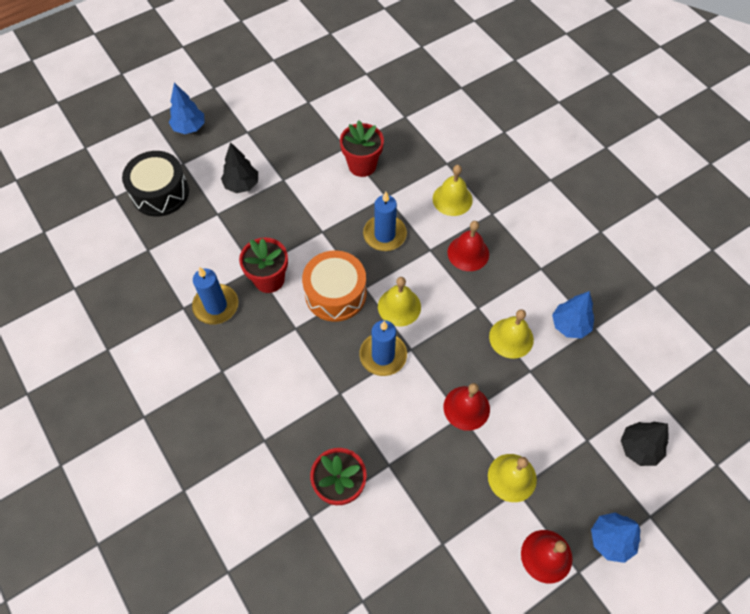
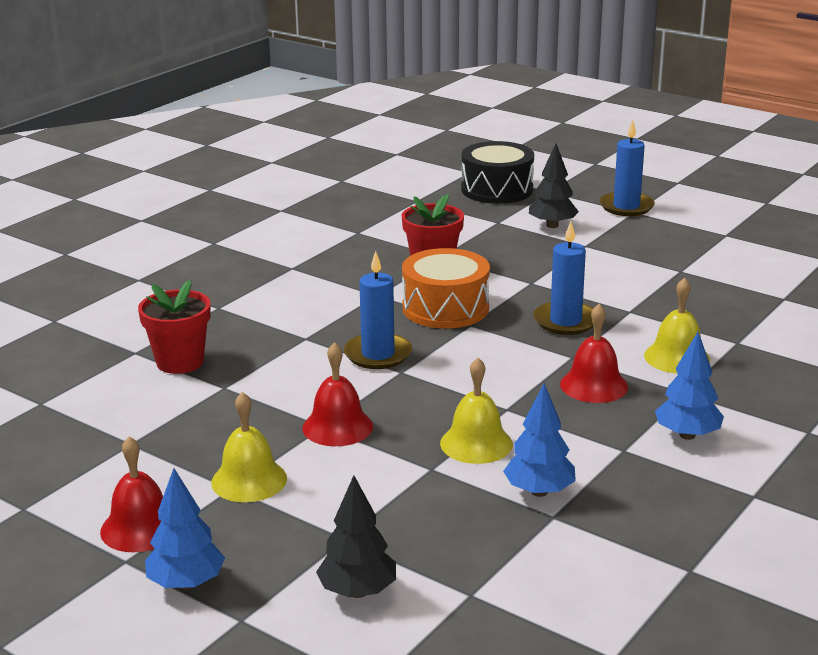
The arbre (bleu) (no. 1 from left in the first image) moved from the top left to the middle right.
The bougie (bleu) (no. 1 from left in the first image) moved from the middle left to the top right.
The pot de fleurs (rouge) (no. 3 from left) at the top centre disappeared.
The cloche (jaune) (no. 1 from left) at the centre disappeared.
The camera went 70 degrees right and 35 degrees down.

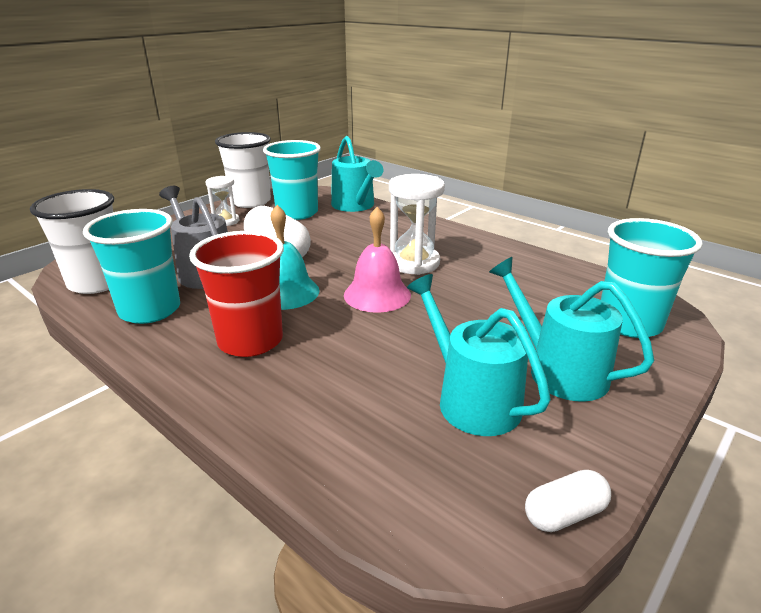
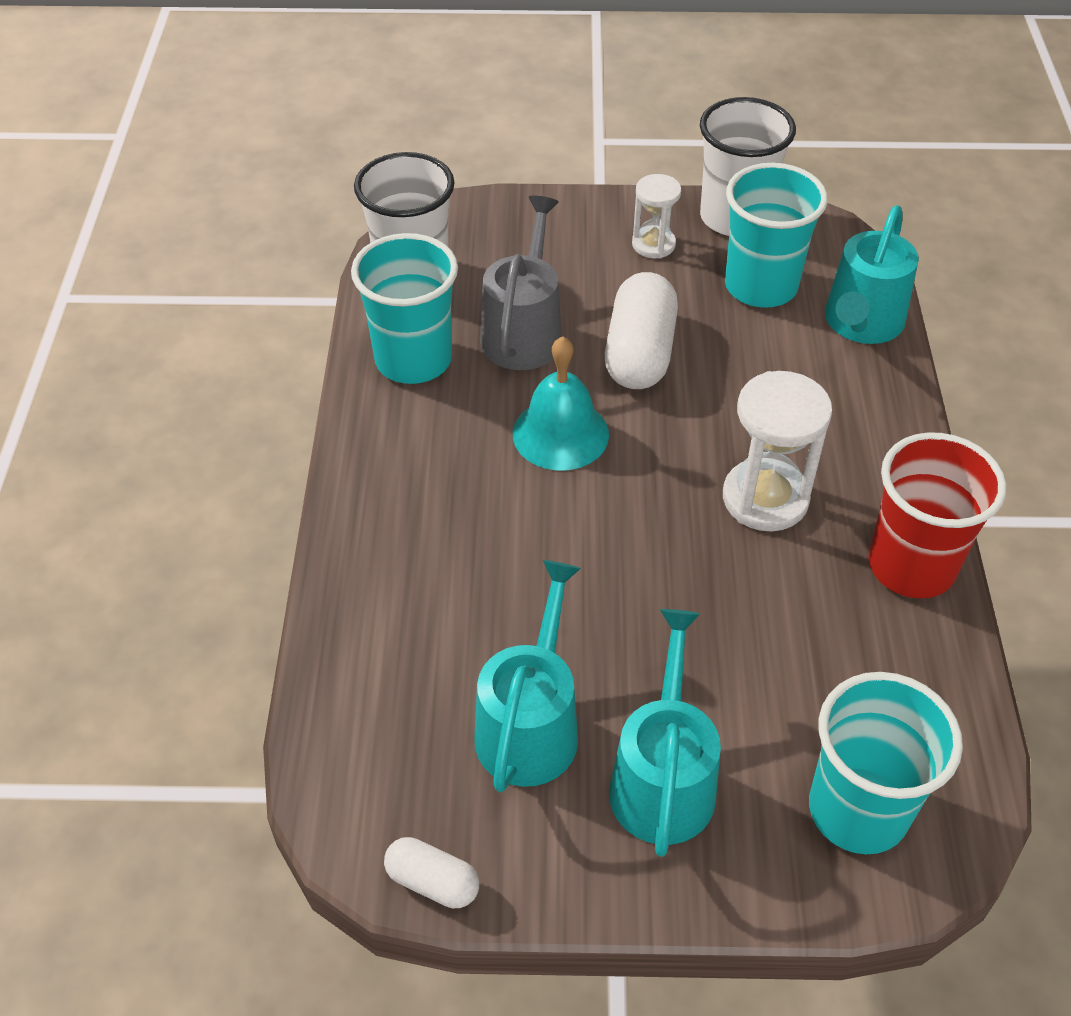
The gobelet (rouge) moved from the middle left to the middle right.
The cloche (rose) at the centre disappeared.
The camera went 50 degrees right and 20 degrees up.

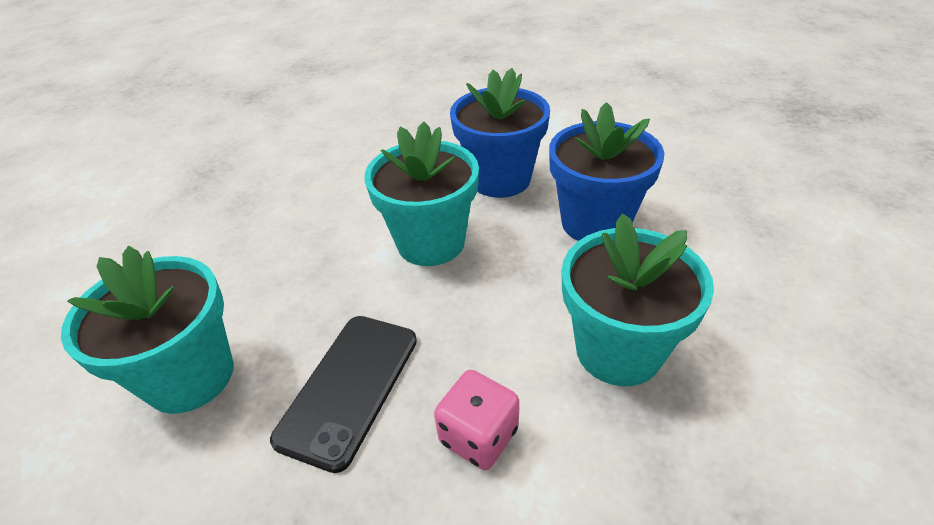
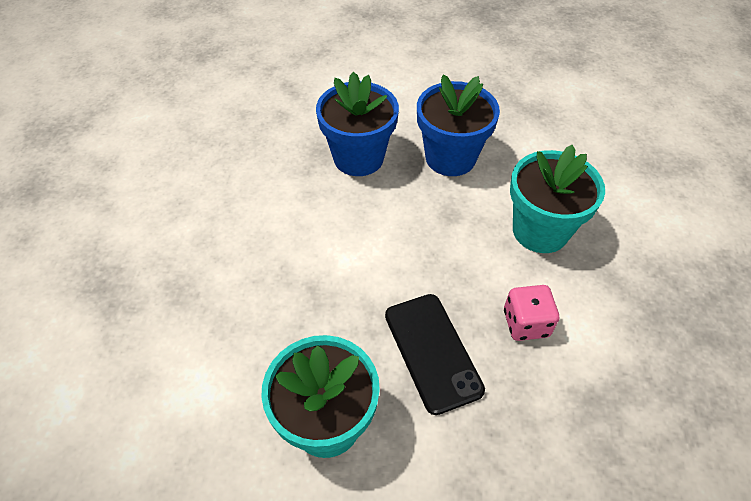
The pot de fleurs (turquoise) (no. 2 from left) at the centre disappeared.
The camera went 45 degrees left and 10 degrees up.

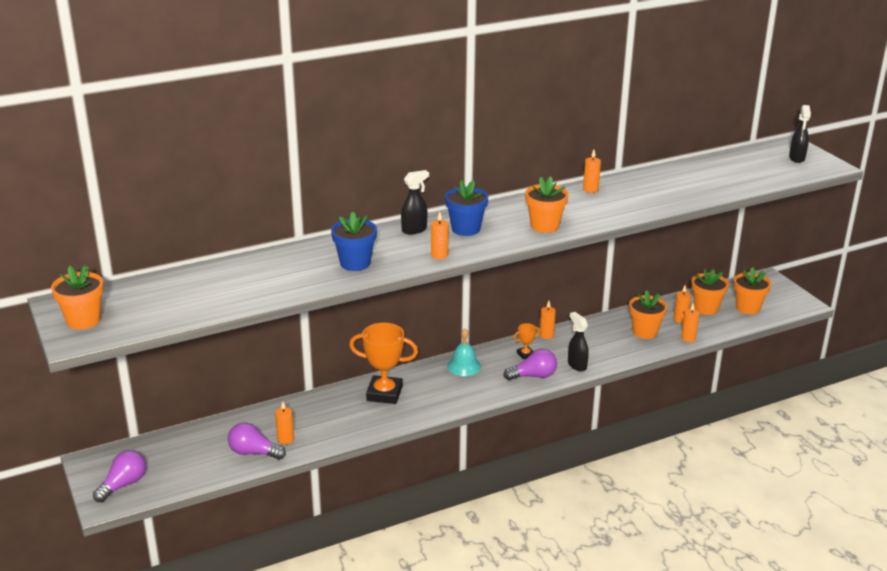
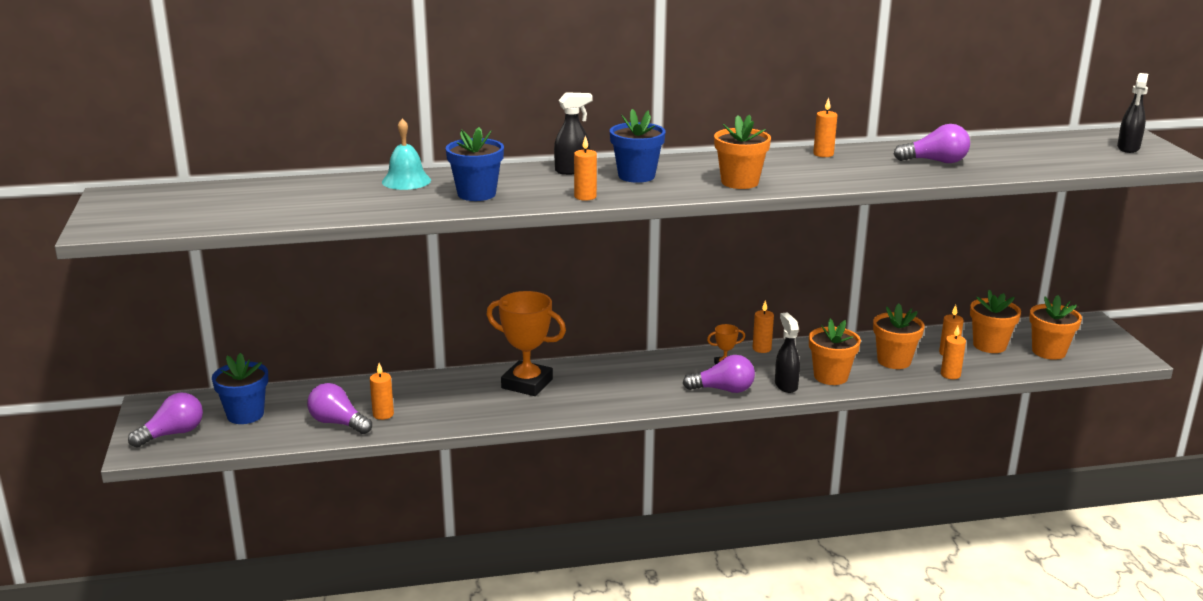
The pot de fleurs (orange) (no. 1 from left in the first image) moved from the middle left to the middle right.
The cloche (turquoise) moved from the centre to the top centre.
The pot de fleurs (bleu) (no. 1 from left) at the middle left appeared.
The ampoule (violet) (no. 4 from left) at the top right appeared.
The camera went 15 degrees right and 5 degrees down.

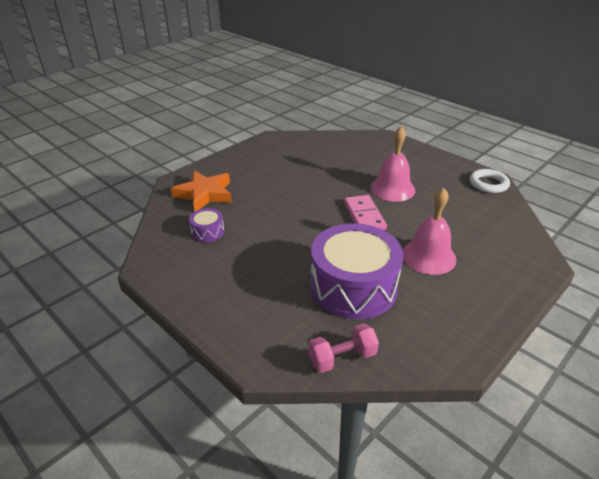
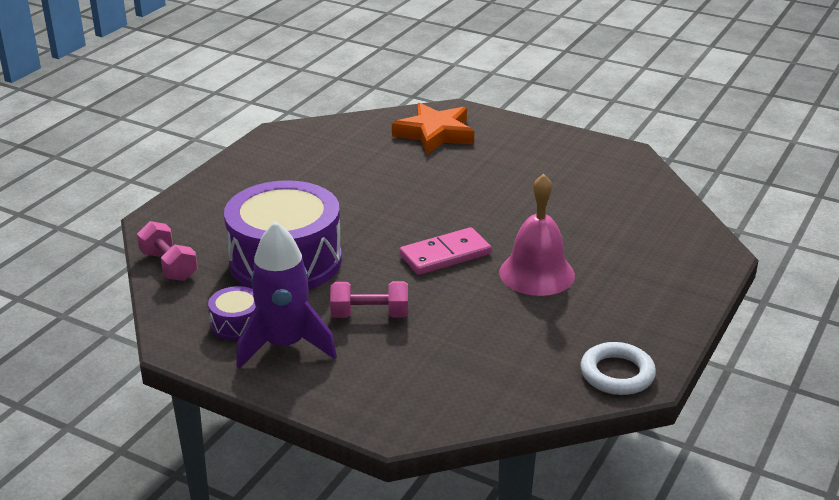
The tambour (violet) (no. 1 from left) moved from the centre to the middle left.
The cloche (rose) (no. 2 from left) at the middle right was replaced by the haltère (rose) (no. 2 from left) at the centre.
The fusée (violet) at the centre appeared.
The camera went 75 degrees right and 5 degrees down.

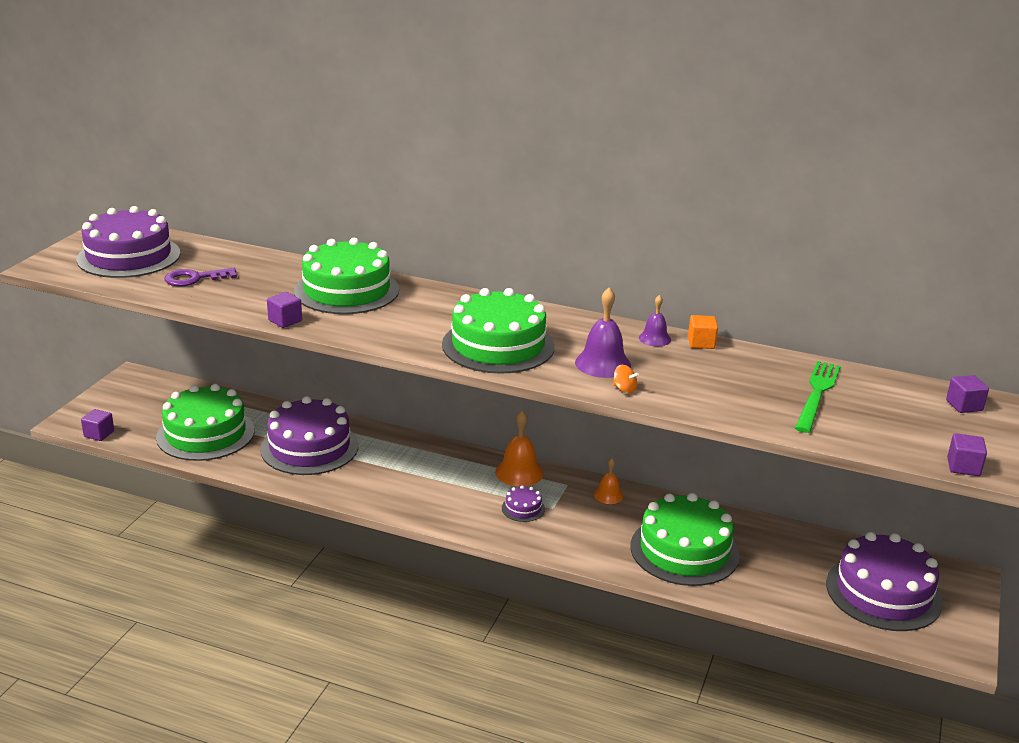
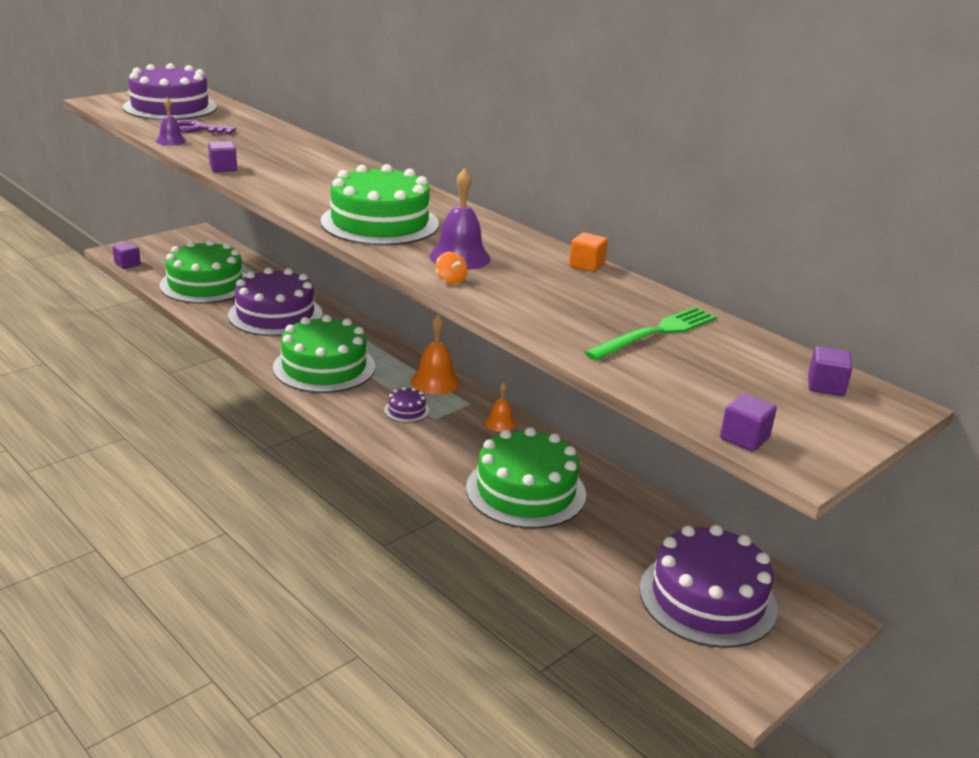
The gâteau (vert) (no. 2 from left) moved from the centre to the middle left.
The cloche (violet) (no. 2 from left in the first image) moved from the centre to the top left.
The camera went 25 degrees right and 0 degrees up.

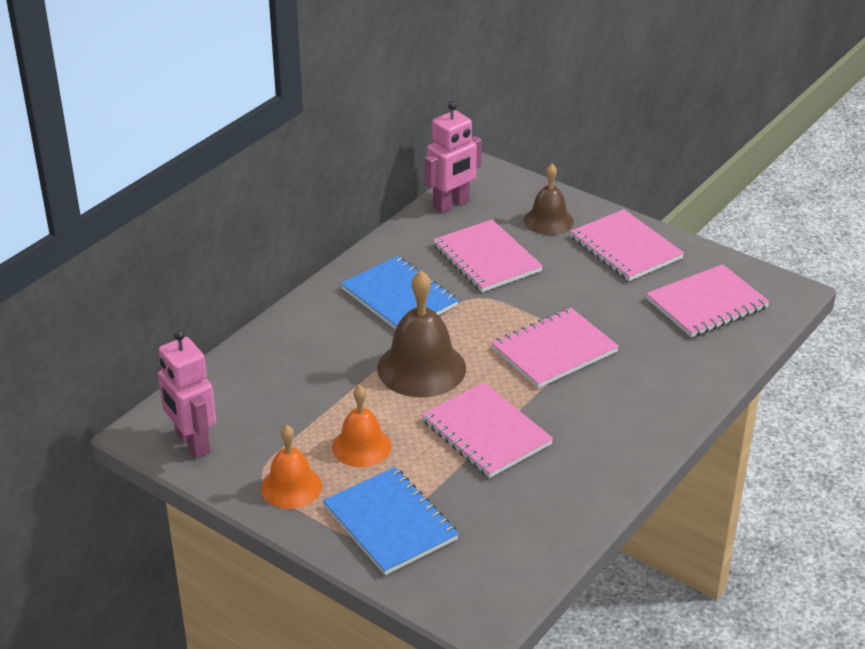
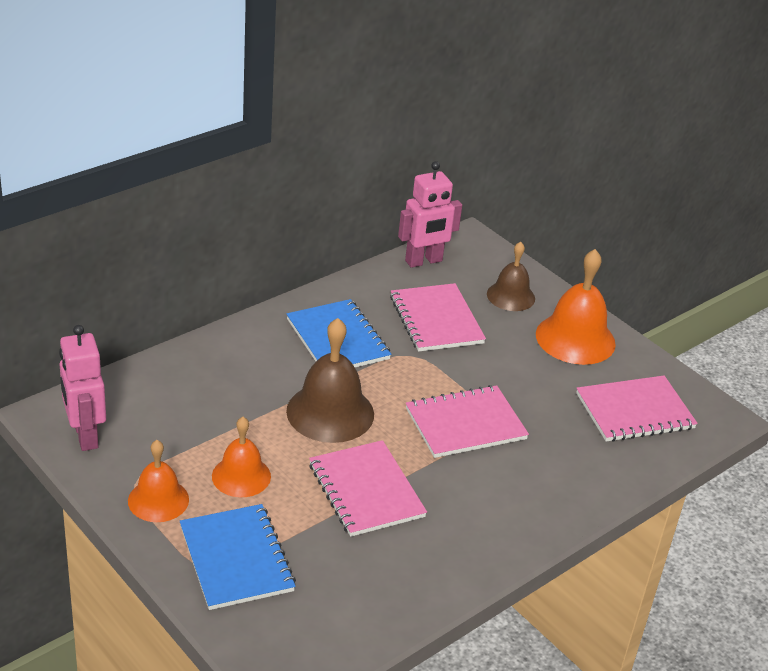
The carnet (rose) (no. 4 from left) at the middle right was replaced by the cloche (orange) (no. 3 from left) at the middle right.
The camera went 10 degrees right and 0 degrees up.

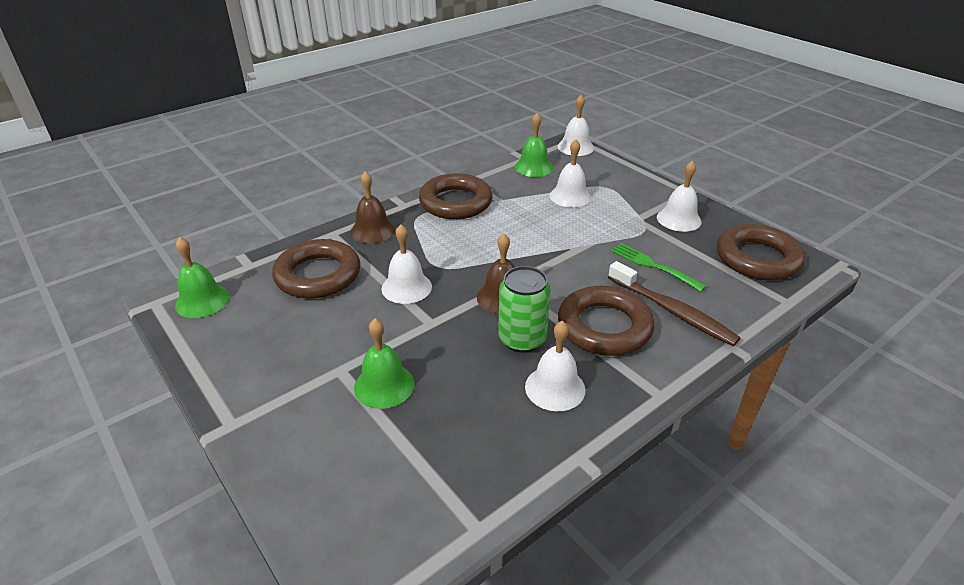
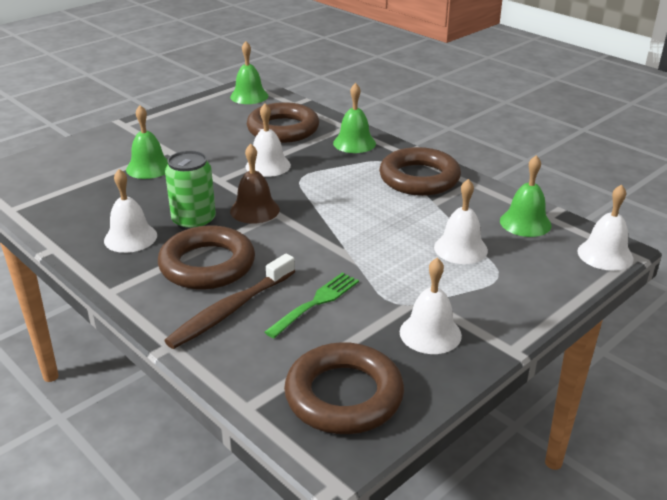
The cloche (marron) (no. 1 from left) at the centre became the cloche (vert) (no. 3 from left) at the top centre.
The camera went 85 degrees right and 5 degrees down.

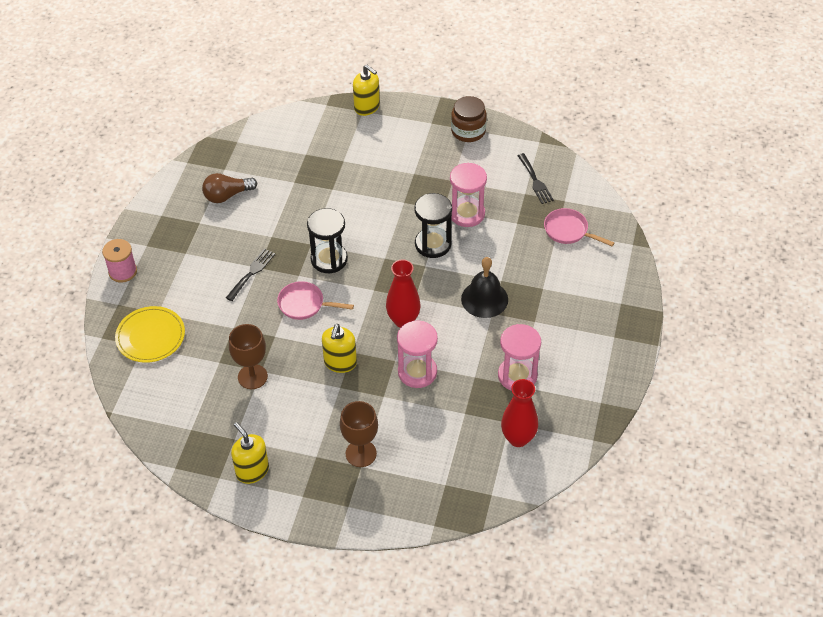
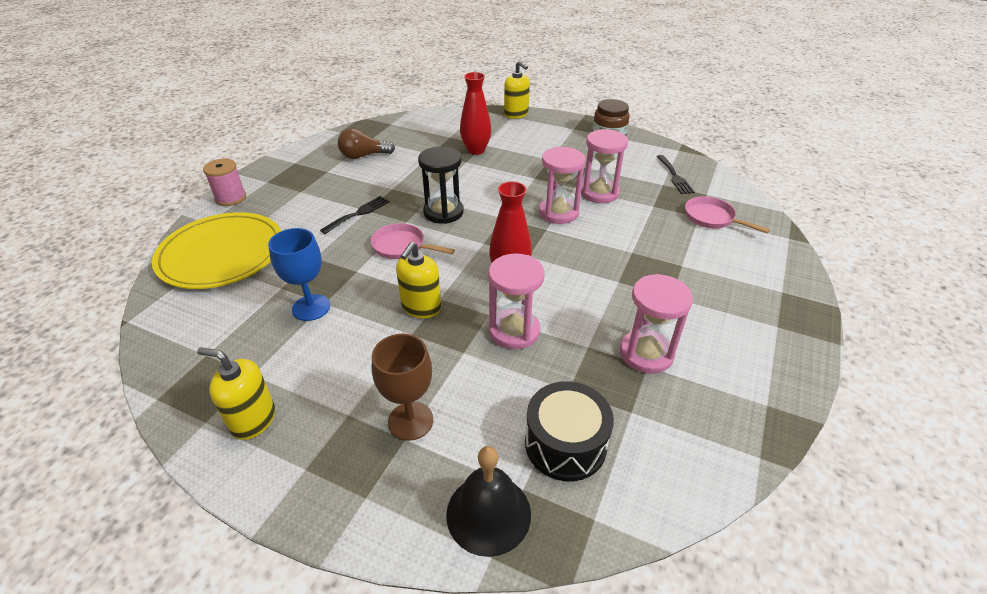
The assiette (jaune) at the middle left changed to 1.54 times the size.
The verre à pied (marron) (no. 1 from left) at the middle left became the verre à pied (bleu) at the middle left.
The distributeur de savon (jaune) (no. 1 from left) at the bottom left turned 45 degrees counterclockwise.
The sablier (noir) (no. 2 from left) at the centre became the sablier (rose) (no. 2 from left) at the top centre.
The cloche (noir) moved from the centre to the bottom centre.
The vase (rouge) (no. 2 from left in the first image) moved from the bottom centre to the top centre.
The tambour (noir) at the bottom centre appeared.
The camera went 10 degrees right and 10 degrees down.

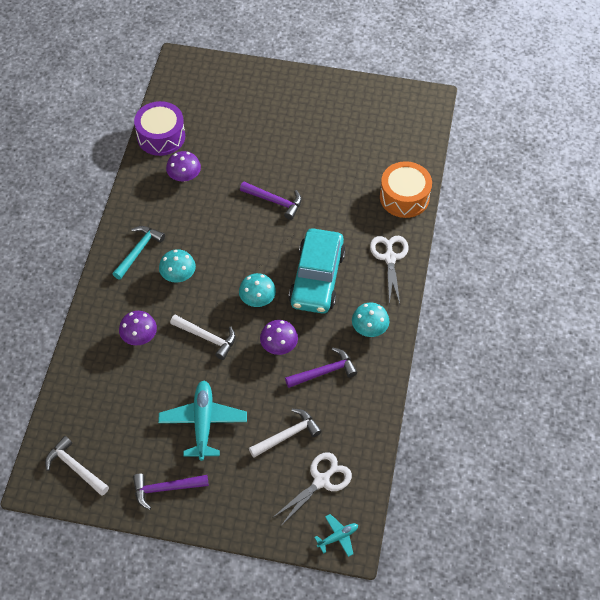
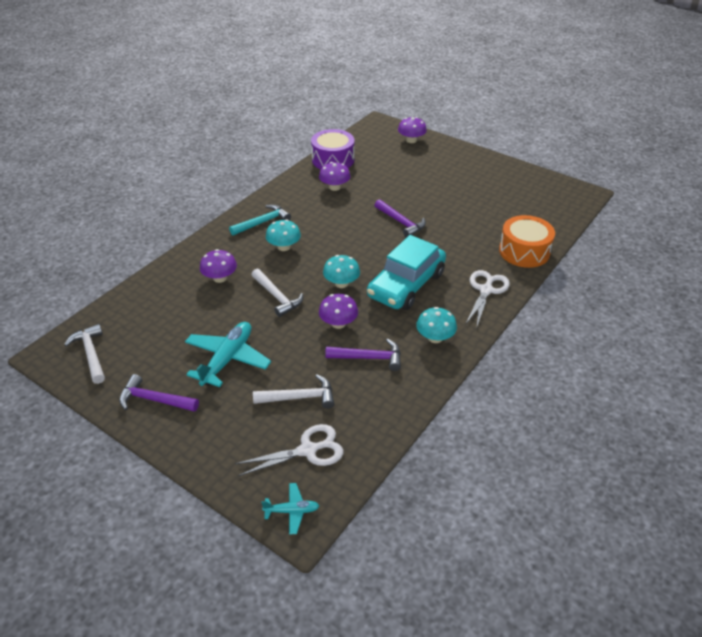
The champignon (violet) (no. 4 from left) at the top centre appeared.
The camera went 25 degrees right and 15 degrees down.

